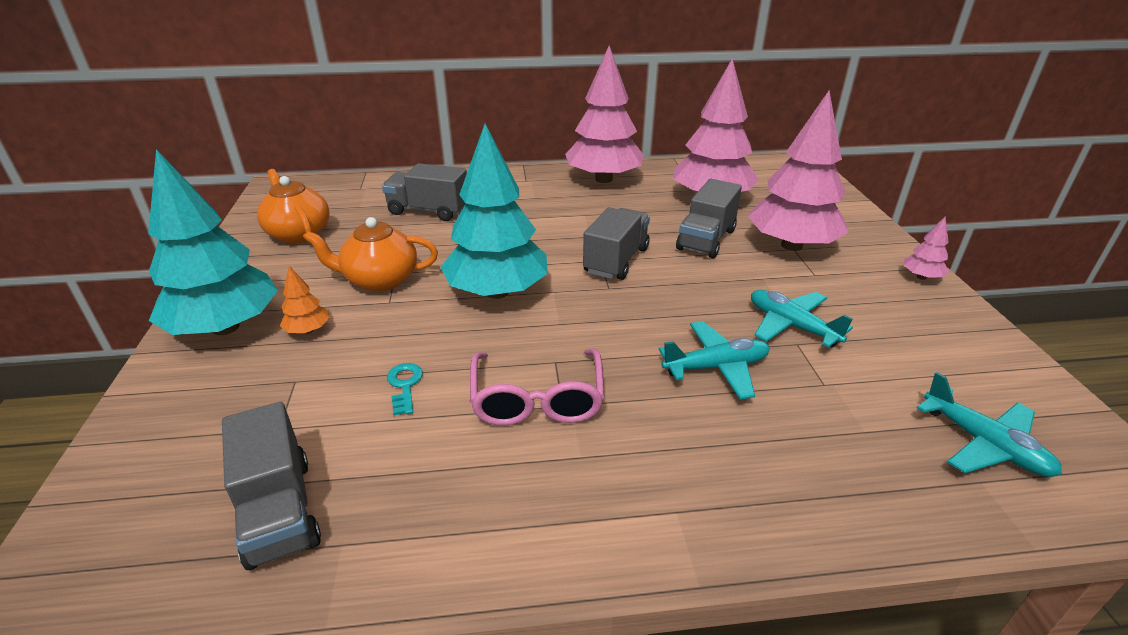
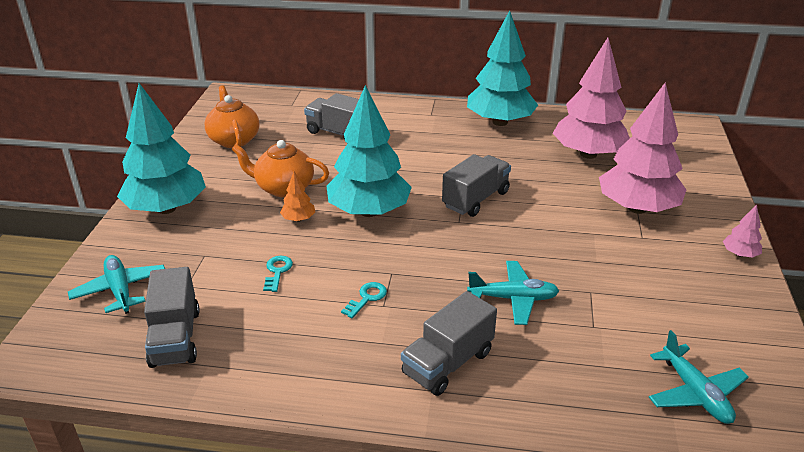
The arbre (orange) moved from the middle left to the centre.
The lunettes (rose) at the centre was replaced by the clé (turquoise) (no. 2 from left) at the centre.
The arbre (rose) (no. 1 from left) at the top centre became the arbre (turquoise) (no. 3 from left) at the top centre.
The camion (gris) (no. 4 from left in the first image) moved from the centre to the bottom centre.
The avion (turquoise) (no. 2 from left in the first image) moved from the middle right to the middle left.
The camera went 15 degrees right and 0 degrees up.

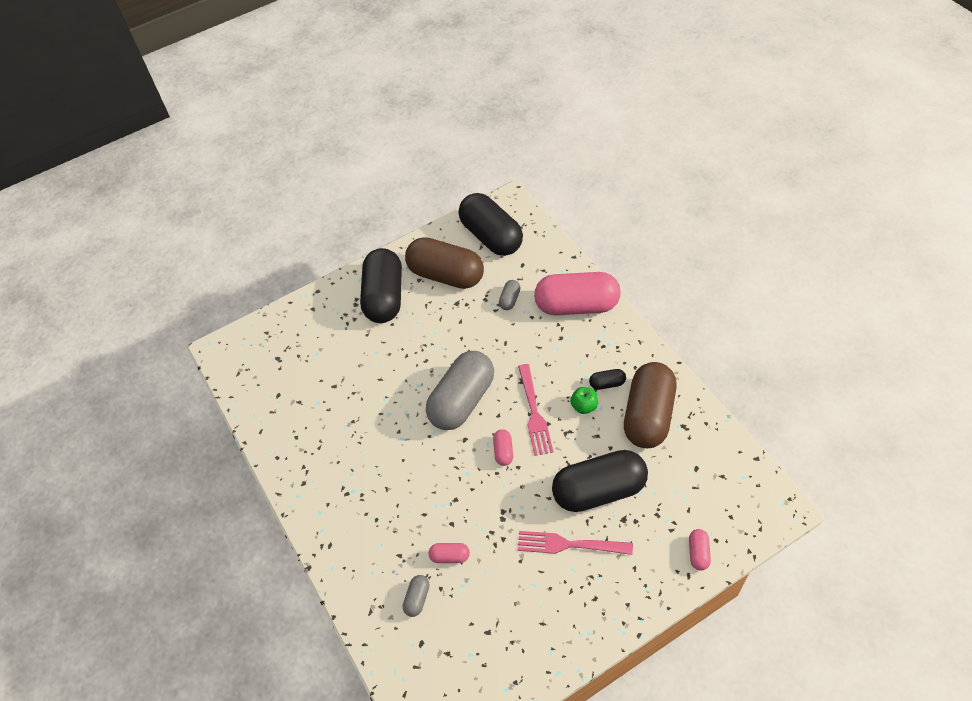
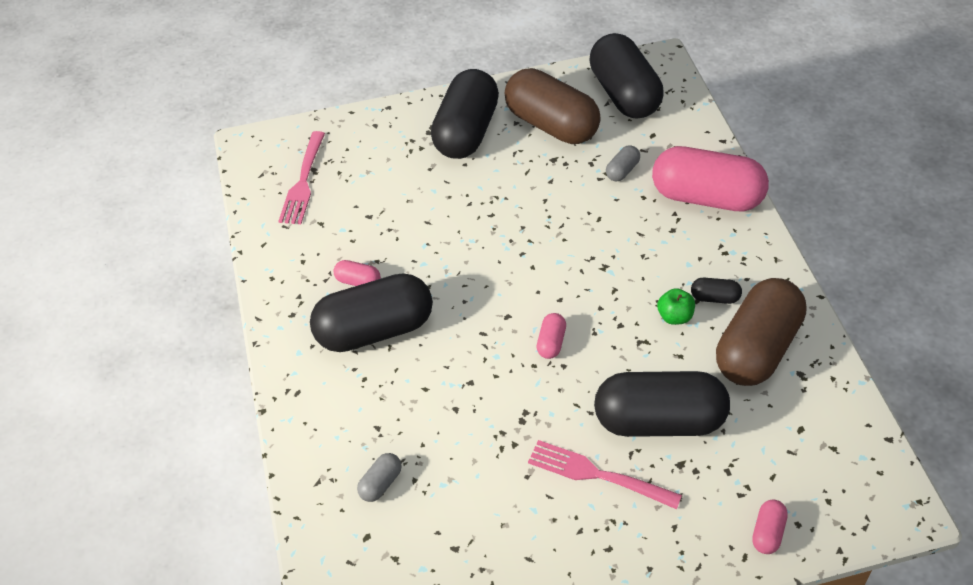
The gélule (gris) (no. 2 from left) at the centre disappeared.
The gélule (rose) (no. 1 from left) moved from the bottom centre to the centre.
The fourchette (rose) (no. 1 from left) moved from the centre to the top left.
The gélule (noir) (no. 1 from left) at the centre appeared.
The camera went 15 degrees right and 5 degrees down.

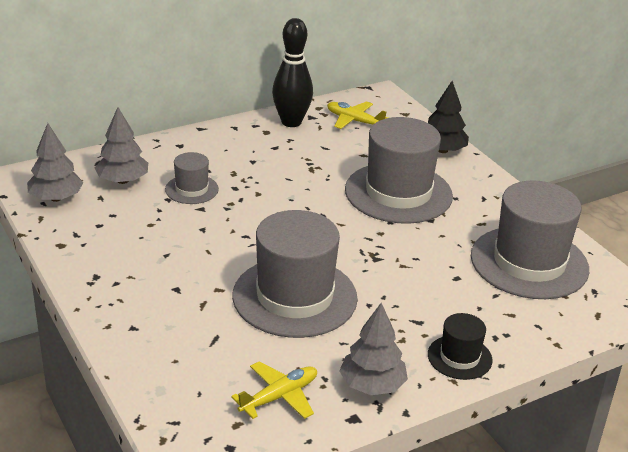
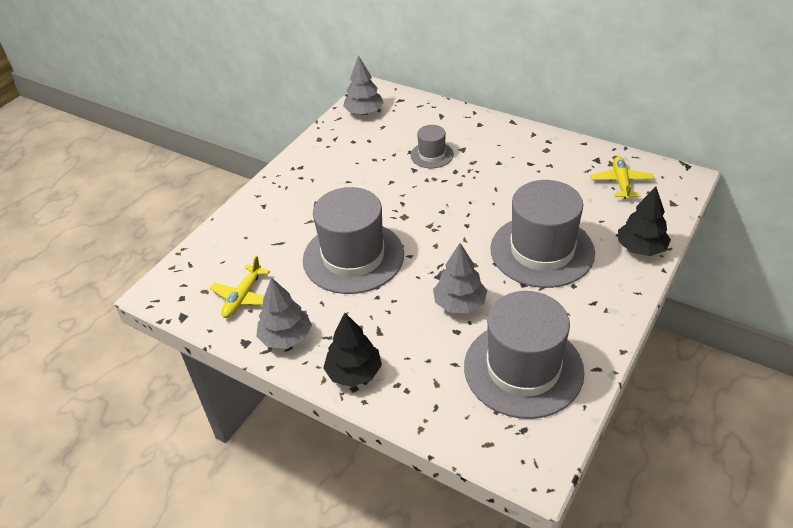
The arbre (gris) (no. 2 from left in the first image) moved from the top left to the centre.
The avion (jaune) (no. 1 from left) at the bottom centre turned 90 degrees clockwise.
The quille (noir) at the top centre disappeared.
The chapeau (noir) at the bottom right was replaced by the arbre (noir) (no. 1 from left) at the centre.
The camera went 65 degrees right and 10 degrees up.

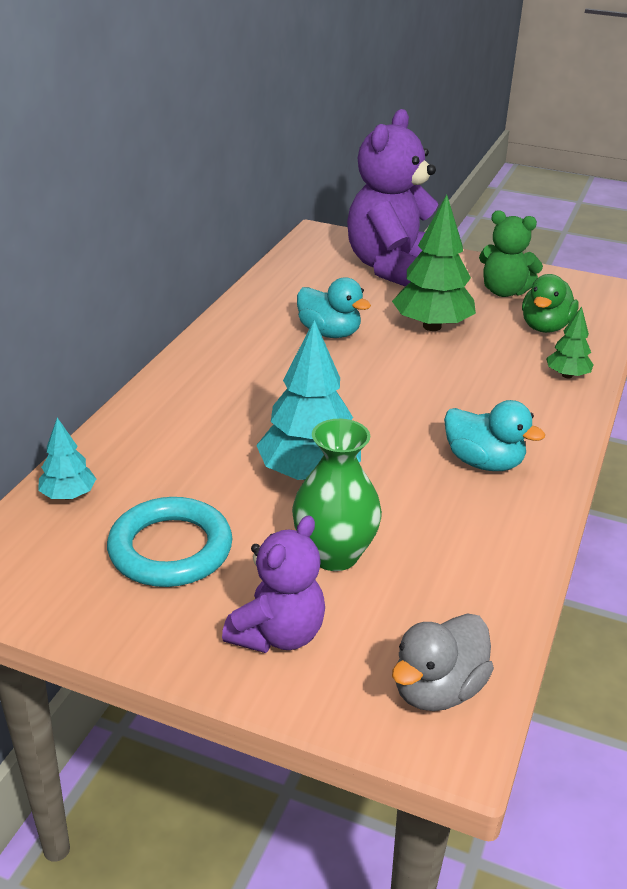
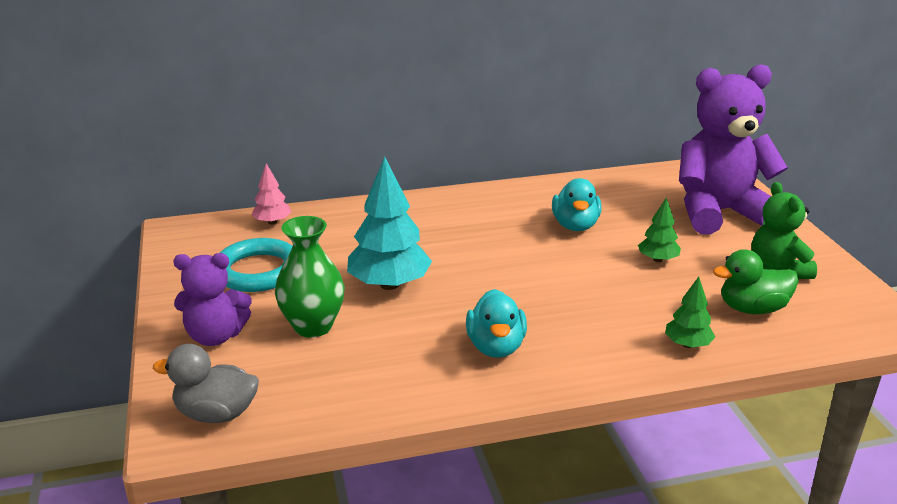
The arbre (turquoise) (no. 1 from left) at the middle left became the arbre (rose) at the middle left.
The arbre (vert) (no. 1 from left) at the top right changed to 0.52 times the size.
The camera went 55 degrees right and 5 degrees down.

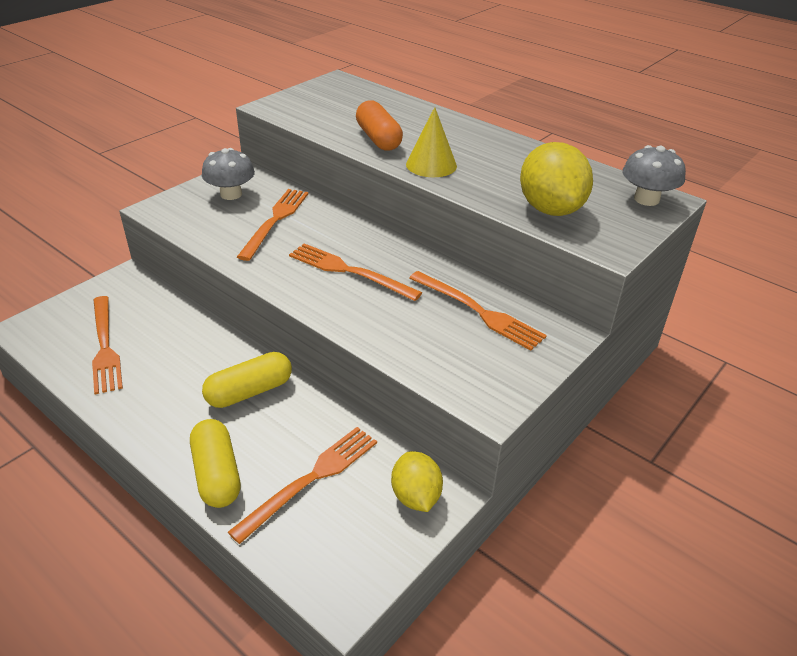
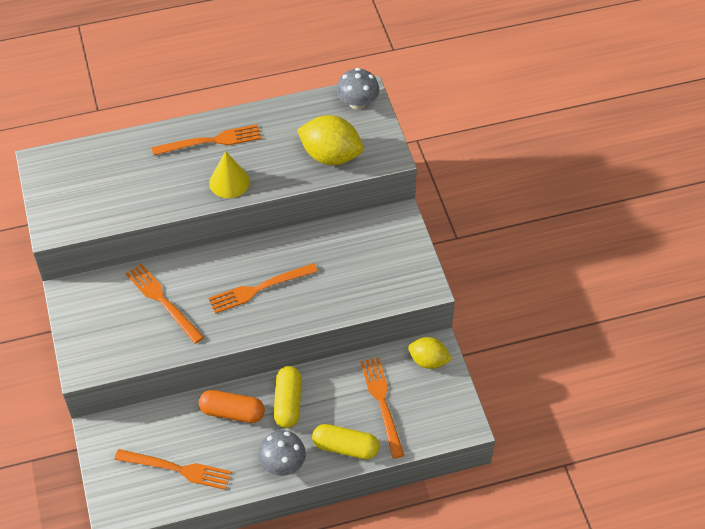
The champignon (gris) (no. 1 from left) moved from the top left to the bottom centre.
The gélule (orange) moved from the top centre to the bottom left.
The fourchette (orange) (no. 5 from left in the first image) moved from the centre to the top left.
The camera went 55 degrees left and 15 degrees up.

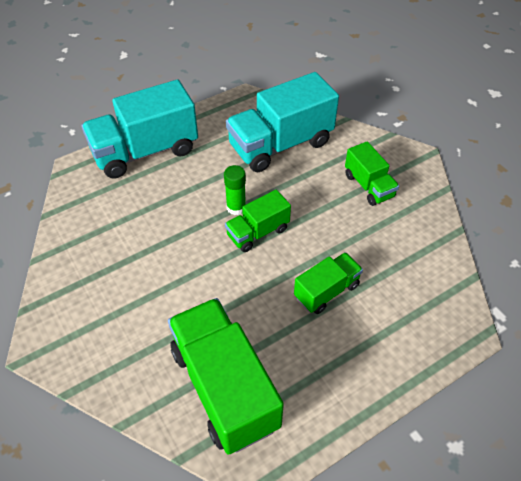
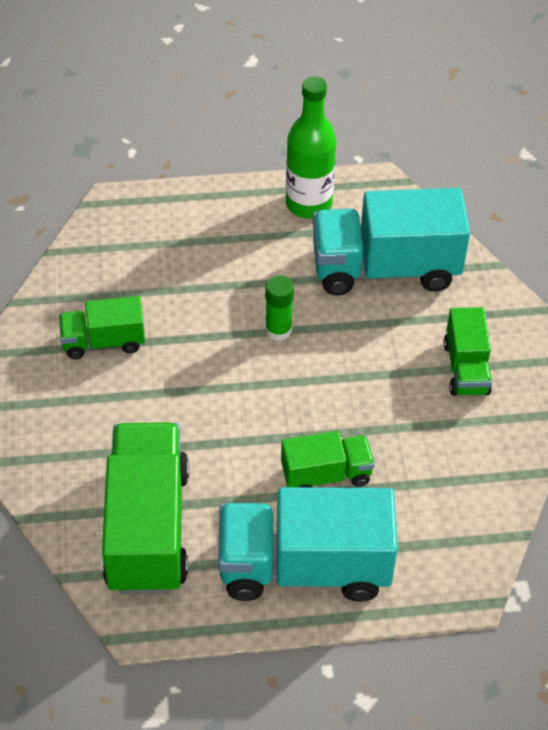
The camion (turquoise) (no. 1 from left) moved from the top left to the bottom centre.
The camion (vert) (no. 2 from left in the first image) moved from the centre to the middle left.
The bouteille (vert) at the top centre appeared.
The camera went 25 degrees right and 0 degrees up.

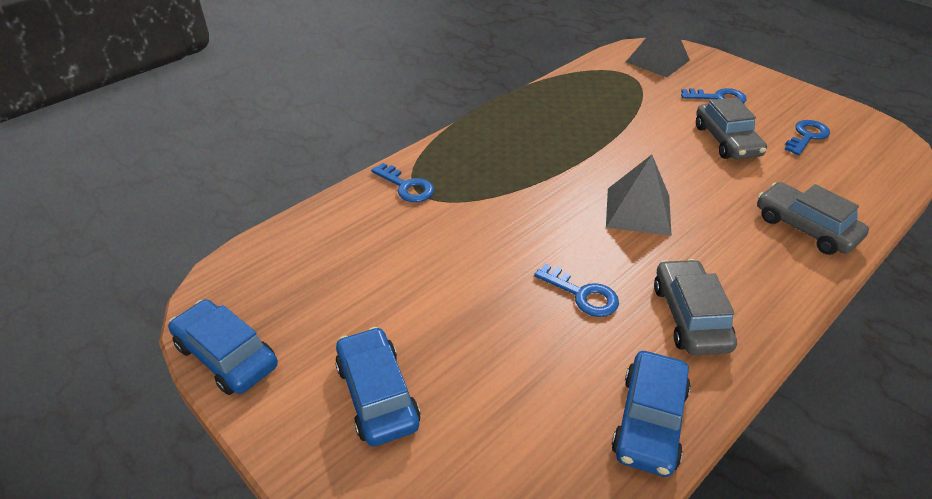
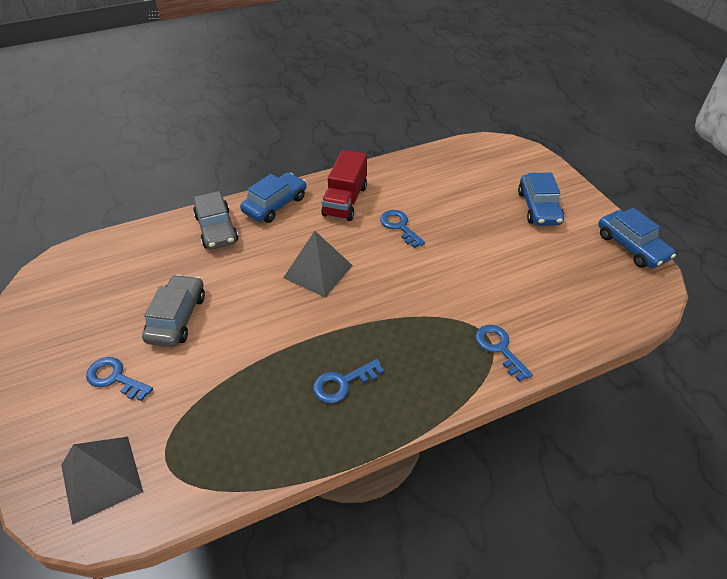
The voiture (bleu) (no. 3 from left in the first image) moved from the bottom right to the centre.
The voiture (gris) (no. 1 from left) at the middle right was replaced by the camion (rouge) at the top centre.
The clé (bleu) (no. 4 from left in the first image) moved from the top right to the centre.
The camera went 160 degrees left and 5 degrees up.

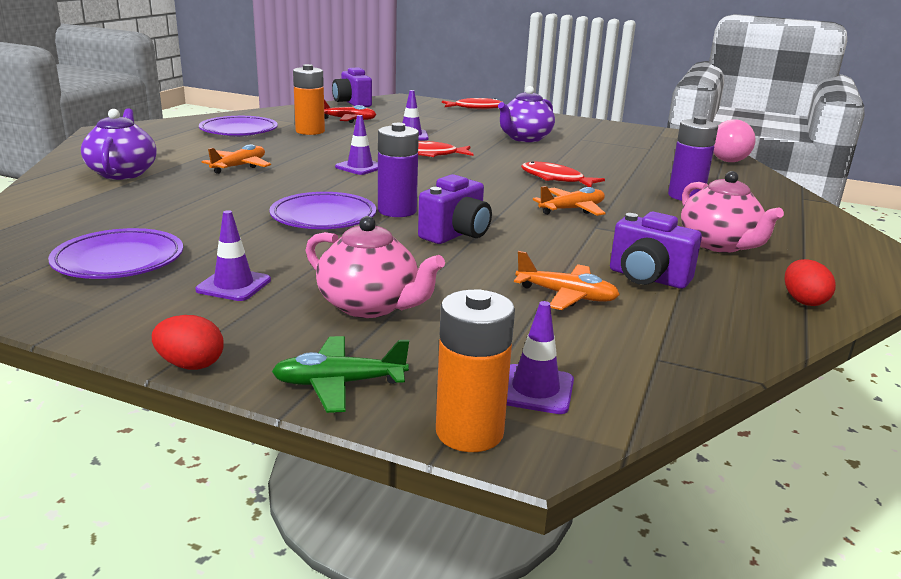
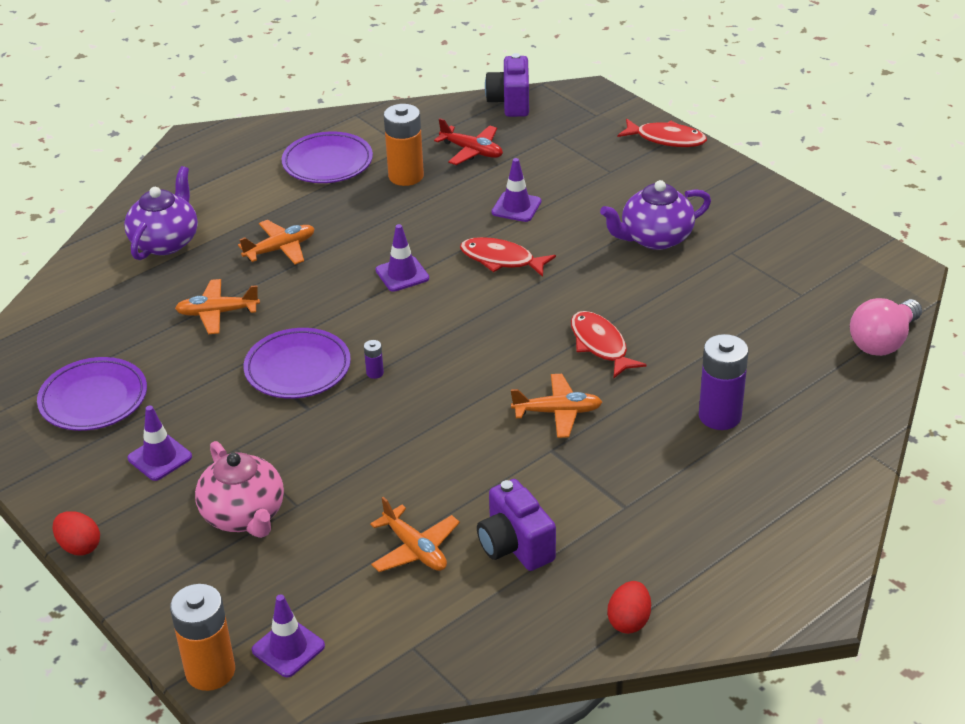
The avion (vert) at the centre disappeared.
The pile (violet) (no. 1 from left) at the top centre changed to 0.42 times the size.
The appareil photo (violet) (no. 2 from left) at the centre disappeared.
The théière (rose) (no. 2 from left) at the middle right disappeared.
The avion (orange) (no. 1 from left) at the middle left appeared.
The camera went 30 degrees right and 15 degrees up.

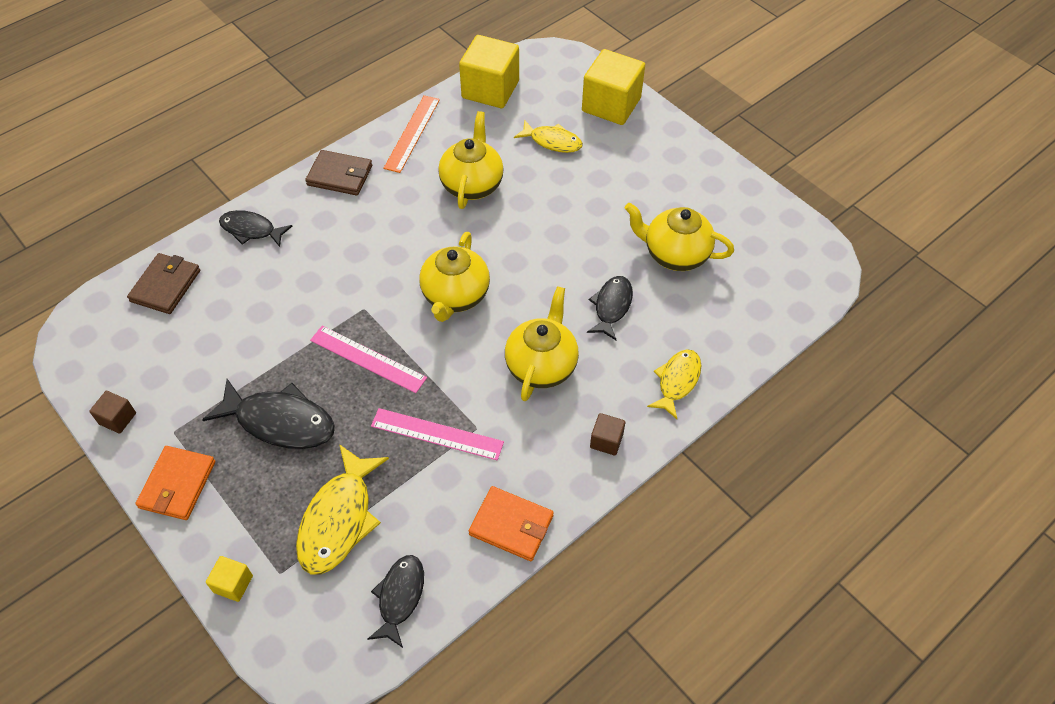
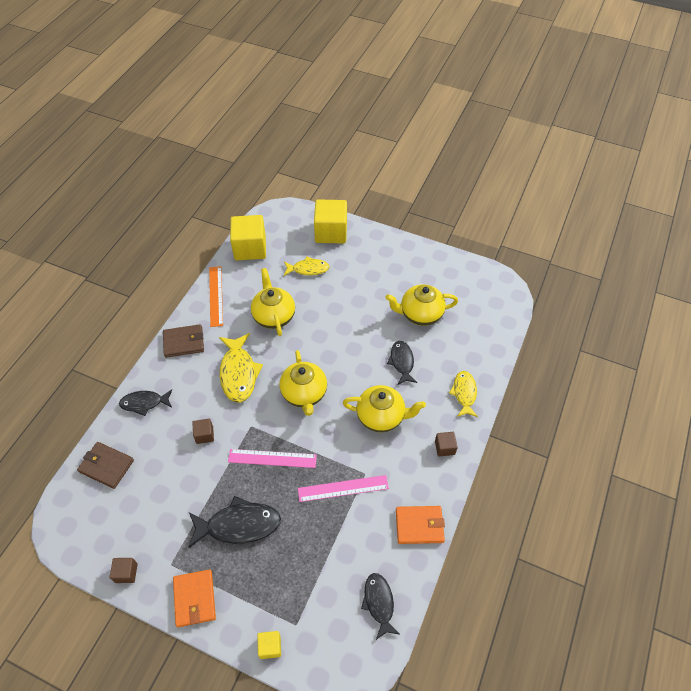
The portefeuille (marron) (no. 1 from left) at the middle left turned 60 degrees counterclockwise.
The poisson (jaune) (no. 1 from left) moved from the bottom left to the centre.
The théière (jaune) (no. 3 from left) at the centre turned 105 degrees clockwise.
The cube (marron) (no. 2 from left) at the middle left appeared.
The camera went 25 degrees left and 0 degrees up.

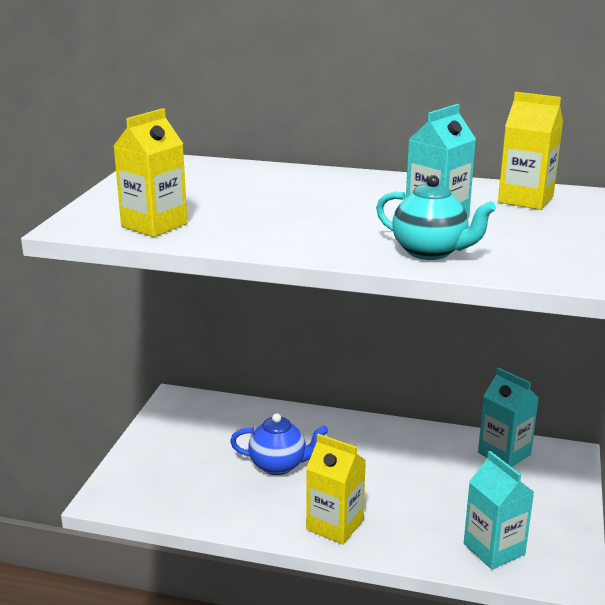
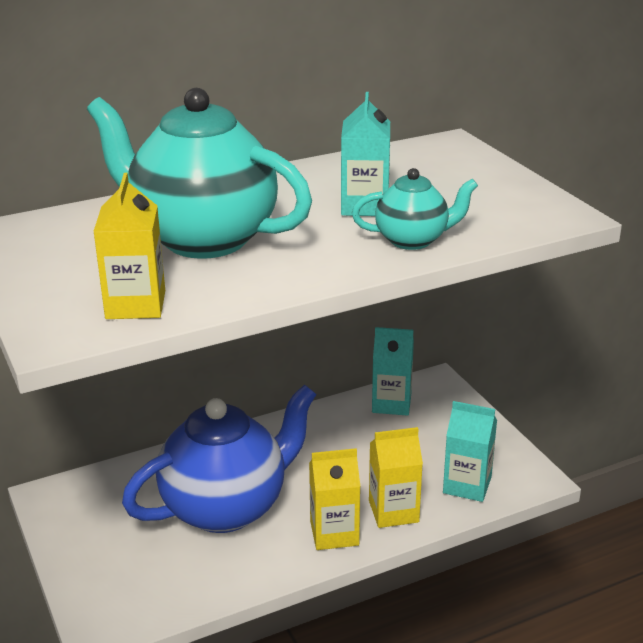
The théière (bleu) at the bottom centre changed to 2.03 times the size.
The brique de lait (jaune) (no. 3 from left) moved from the top right to the bottom centre.
The théière (turquoise) (no. 1 from left) at the top left appeared.
The camera went 40 degrees left and 5 degrees up.

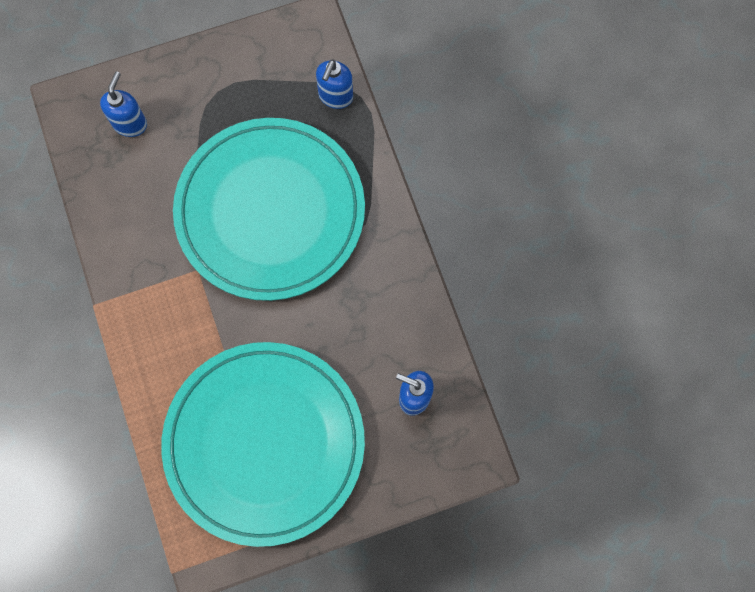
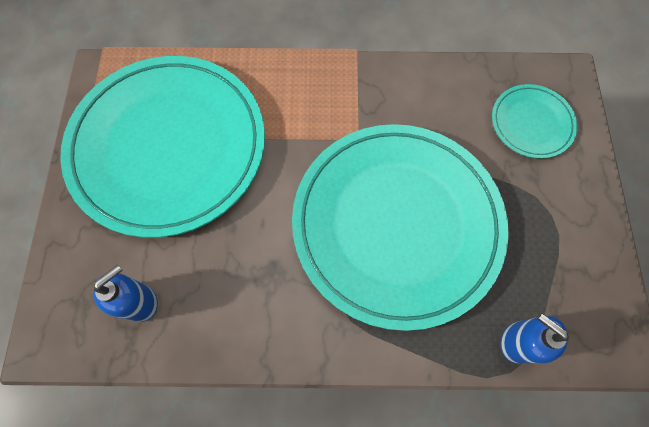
The distributeur de savon (bleu) (no. 1 from left) at the top left was replaced by the assiette (turquoise) (no. 3 from left) at the top right.
The camera went 110 degrees right and 5 degrees down.

